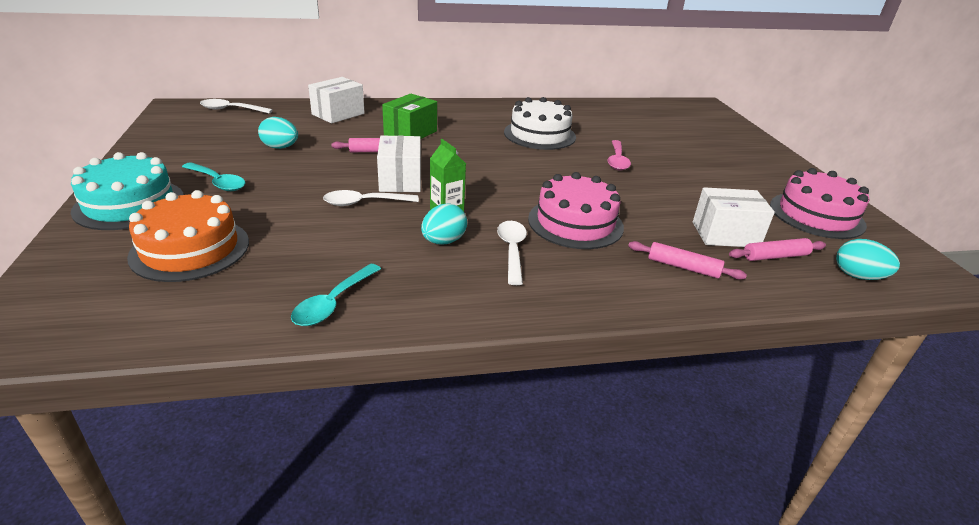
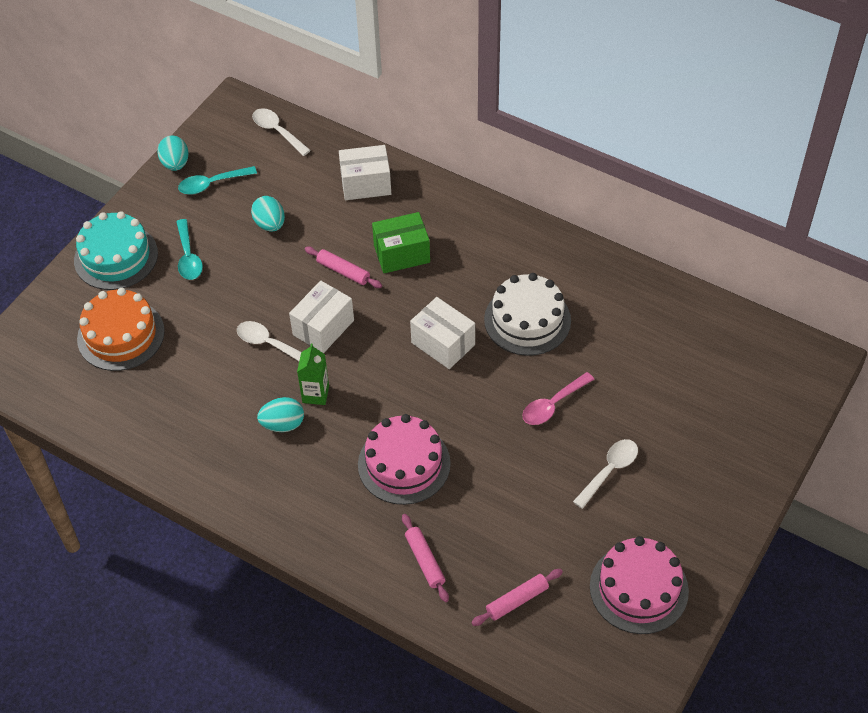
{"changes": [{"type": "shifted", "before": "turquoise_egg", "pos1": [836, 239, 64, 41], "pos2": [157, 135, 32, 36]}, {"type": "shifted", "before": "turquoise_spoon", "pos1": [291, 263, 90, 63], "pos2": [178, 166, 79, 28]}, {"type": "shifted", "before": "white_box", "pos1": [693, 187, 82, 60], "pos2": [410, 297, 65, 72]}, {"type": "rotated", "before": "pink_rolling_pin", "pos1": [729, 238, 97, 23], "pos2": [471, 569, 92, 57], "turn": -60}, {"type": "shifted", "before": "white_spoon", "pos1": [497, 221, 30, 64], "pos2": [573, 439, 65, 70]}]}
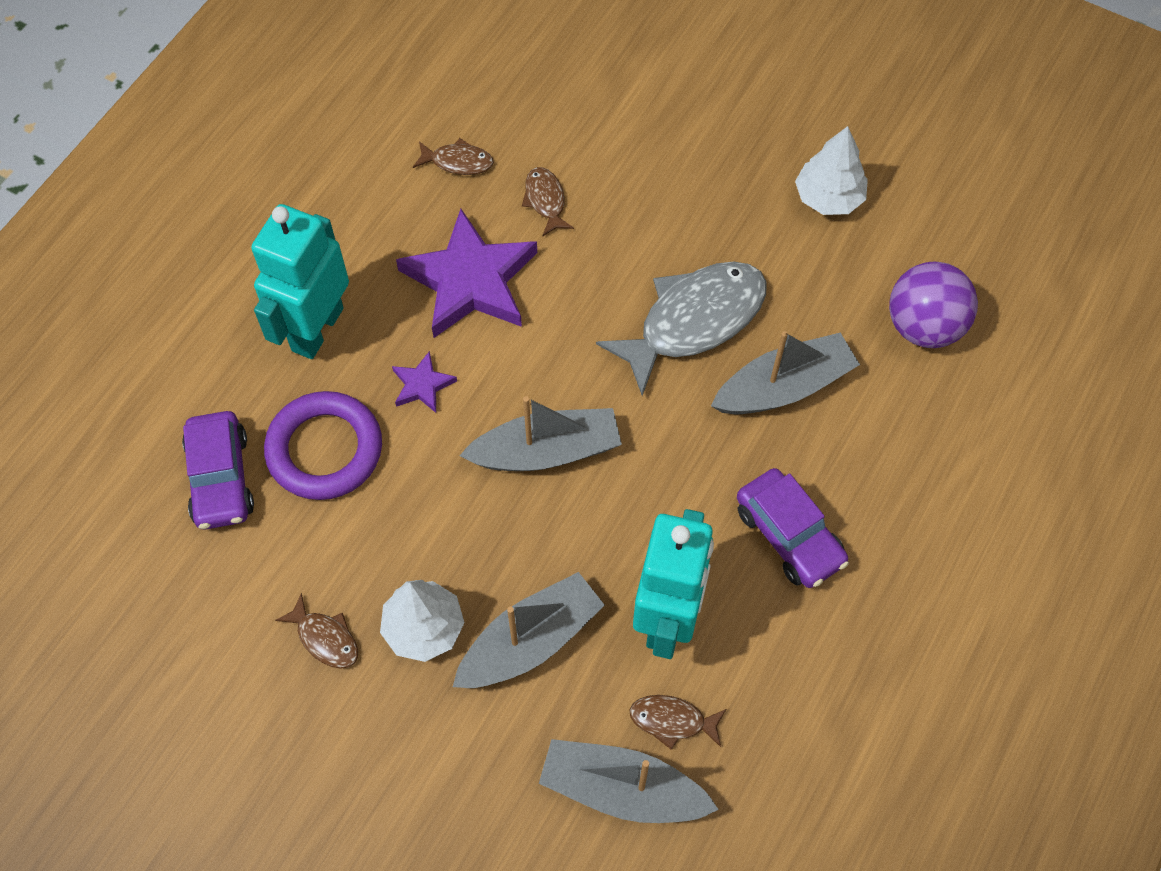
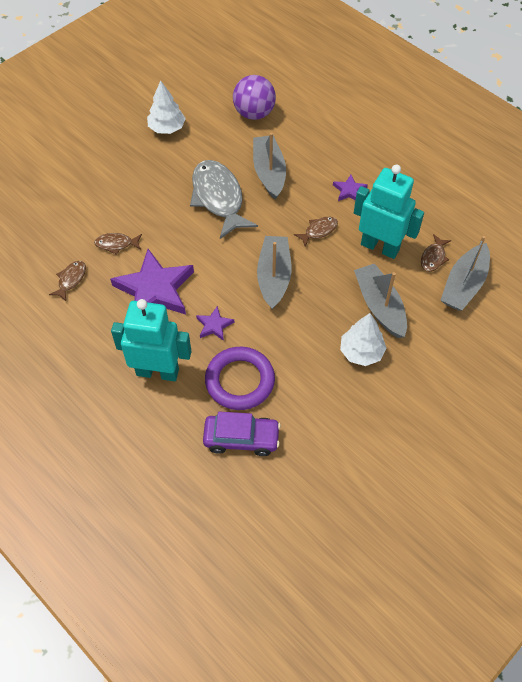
{"changes": [{"type": "rotated", "before": "turquoise_robot", "pos1": [251, 204, 98, 155], "pos2": [111, 299, 81, 82], "turn": 150}, {"type": "shifted", "before": "brown_fish", "pos1": [275, 593, 83, 76], "pos2": [294, 217, 44, 29]}, {"type": "swapped", "before": "purple_car", "after": "purple_star", "pos1": [737, 468, 112, 120], "pos2": [333, 175, 35, 26]}]}
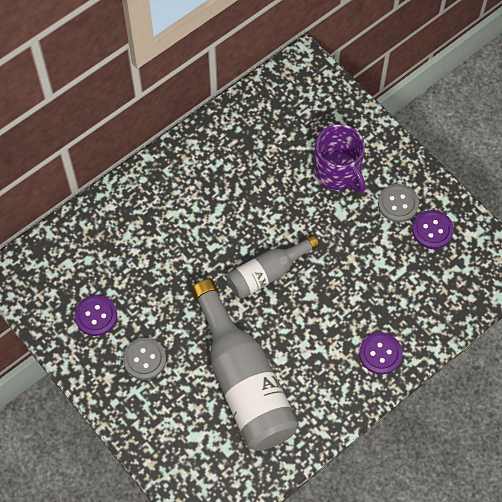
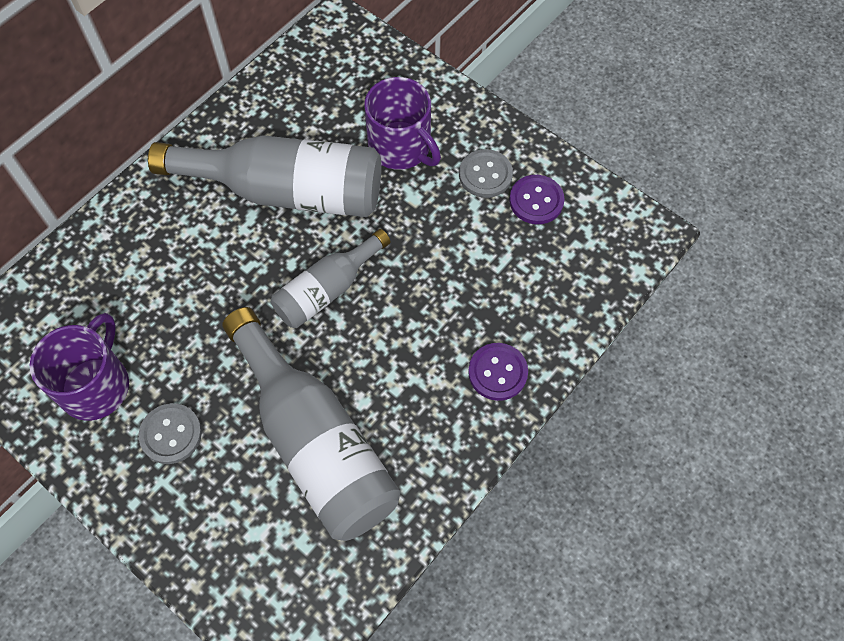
{"changes": [{"type": "swapped", "before": "purple_button", "after": "purple_mug", "pos1": [75, 295, 42, 41], "pos2": [30, 313, 99, 108]}, {"type": "new", "after": "grey_bottle", "pos2": [148, 135, 233, 82]}]}
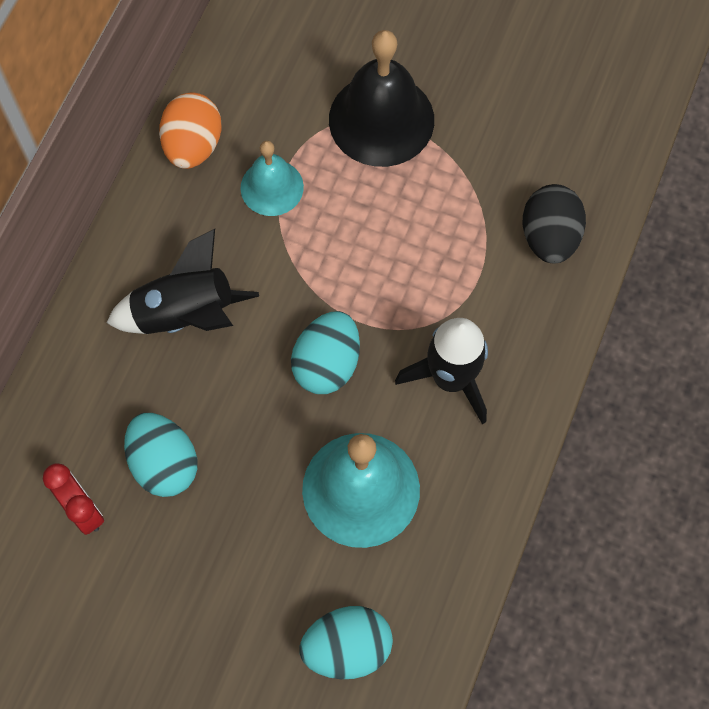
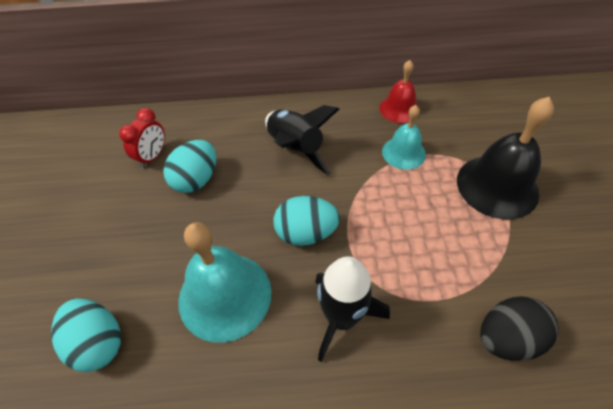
{"changes": [{"type": "swapped", "before": "orange_egg", "after": "red_bell", "pos1": [159, 92, 63, 77], "pos2": [379, 60, 40, 63]}]}
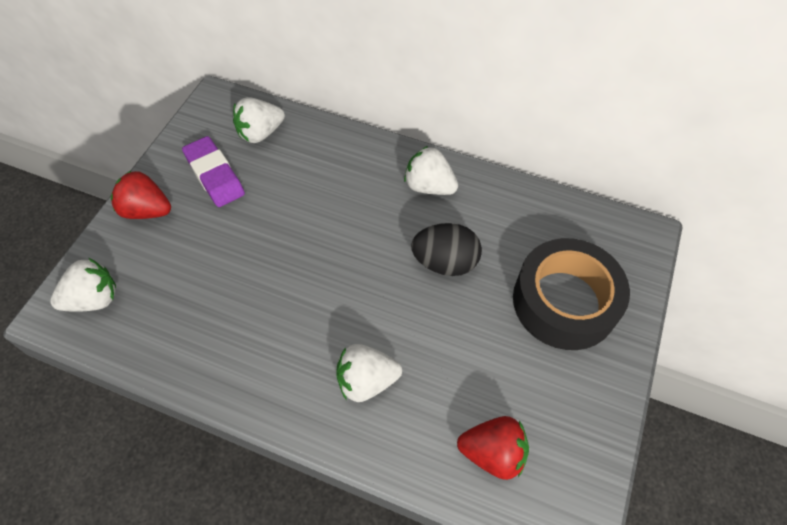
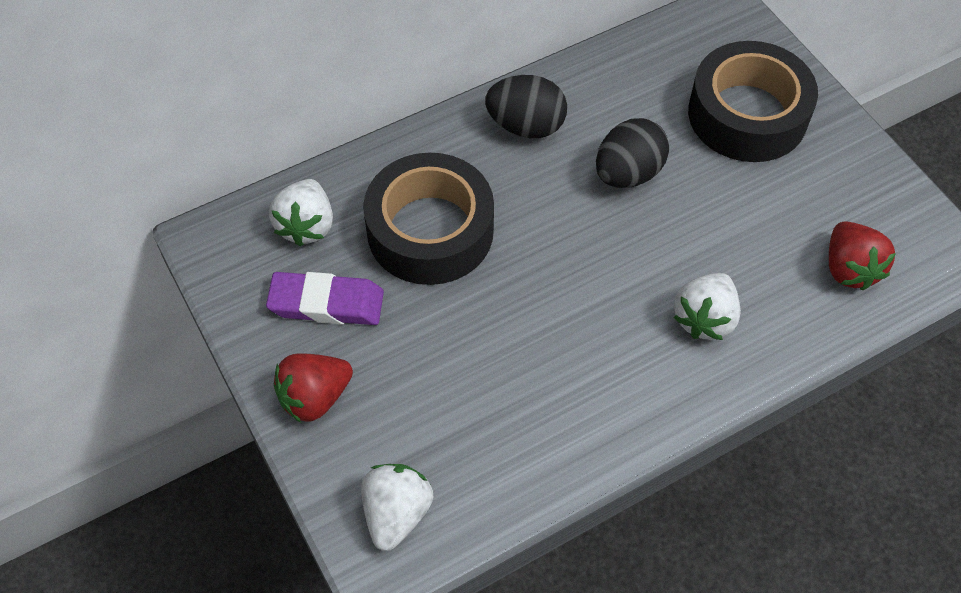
{"changes": [{"type": "new", "after": "black_tape", "pos2": [363, 153, 131, 132]}, {"type": "swapped", "before": "white_strawberry", "after": "black_egg", "pos1": [404, 146, 54, 49], "pos2": [485, 75, 82, 63]}, {"type": "rotated", "before": "red_strawberry", "pos1": [457, 416, 72, 64], "pos2": [829, 221, 67, 69], "turn": 120}]}
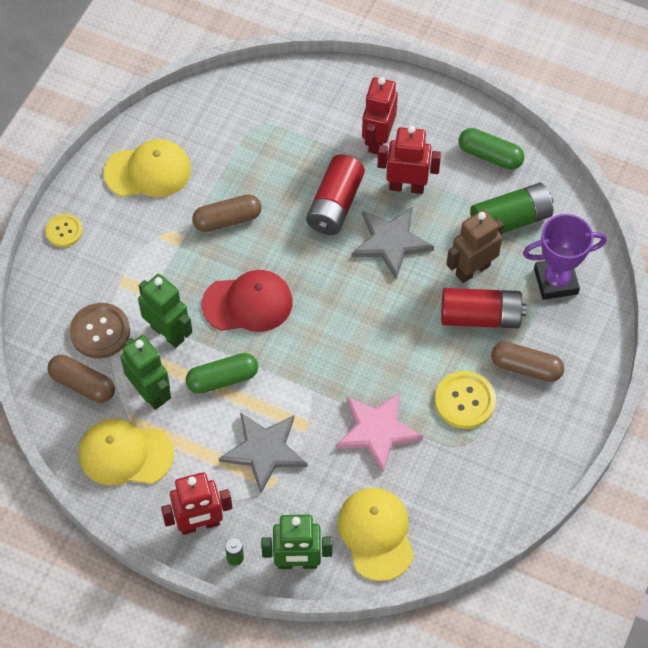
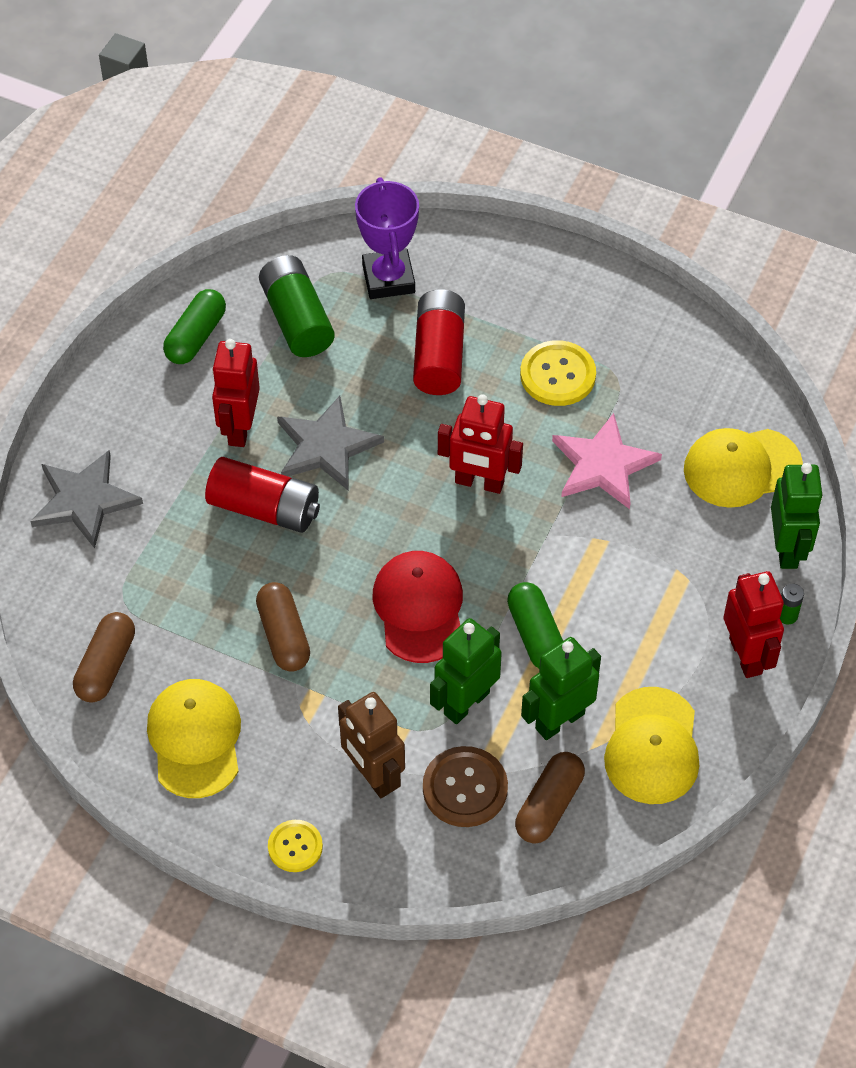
{"changes": [{"type": "shifted", "before": "grey_star", "pos1": [219, 412, 89, 82], "pos2": [30, 450, 113, 99]}, {"type": "shifted", "before": "brown_capsule", "pos1": [491, 342, 73, 40], "pos2": [73, 612, 62, 91]}, {"type": "shifted", "before": "brown_robot", "pos1": [446, 210, 58, 73], "pos2": [338, 692, 67, 106]}, {"type": "shifted", "before": "red_robot", "pos1": [362, 77, 36, 78], "pos2": [438, 394, 85, 100]}]}
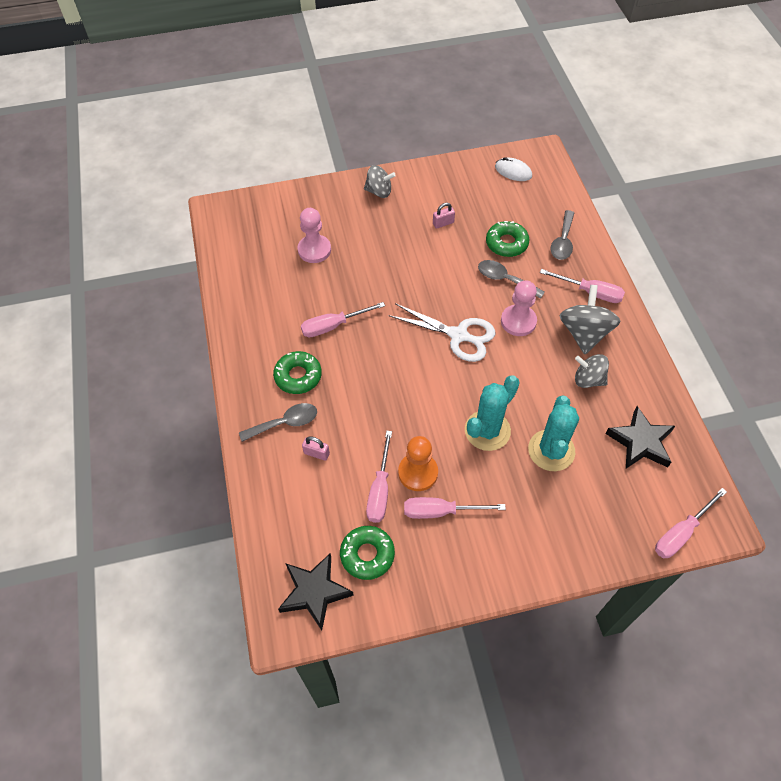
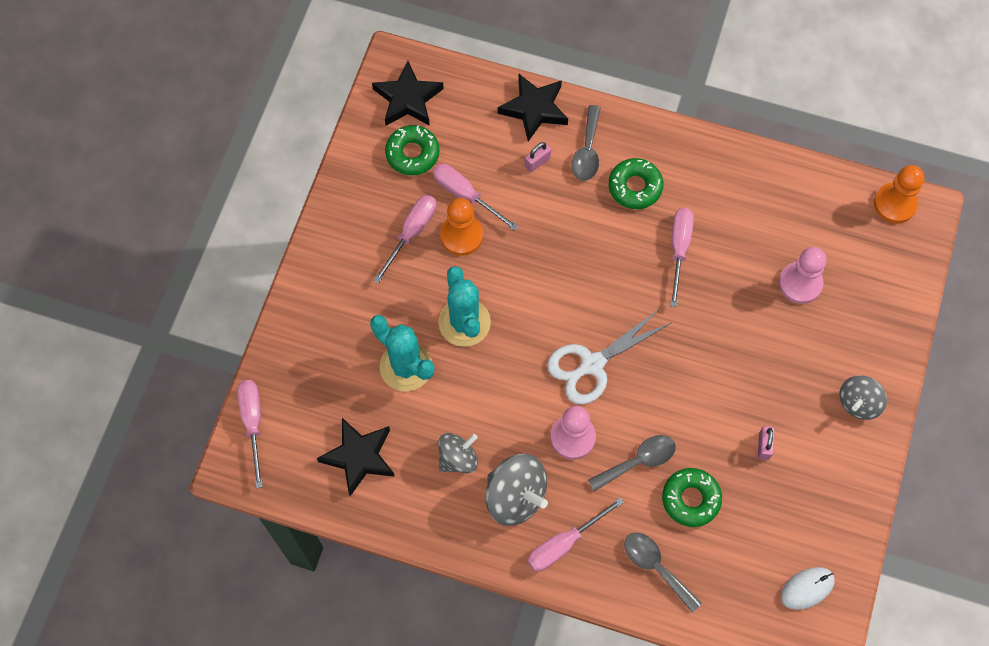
{"changes": [{"type": "new", "after": "black_star", "pos2": [498, 74, 70, 67]}, {"type": "new", "after": "orange_pawn", "pos2": [874, 165, 50, 59]}]}
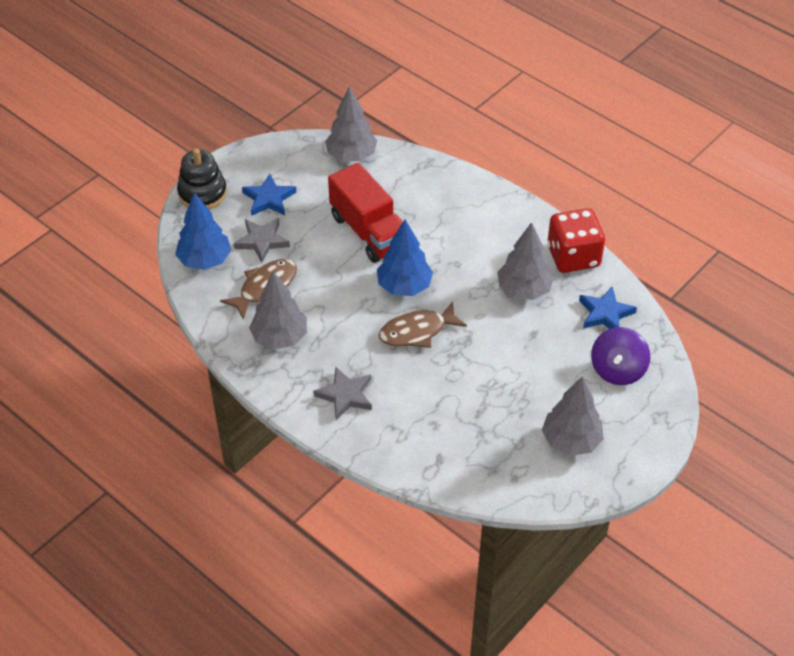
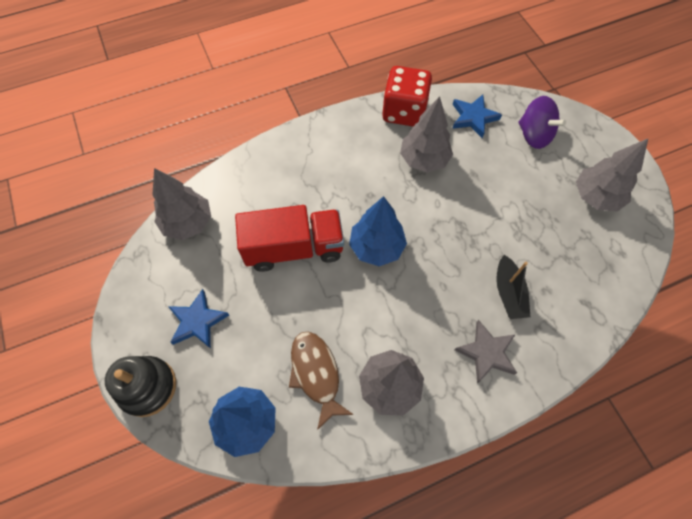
{"changes": [{"type": "new", "after": "black_boat", "pos2": [496, 255, 34, 64]}, {"type": "gone", "before": "grey_star", "pos1": [233, 218, 57, 45]}, {"type": "gone", "before": "brown_fish", "pos1": [379, 301, 88, 47]}]}
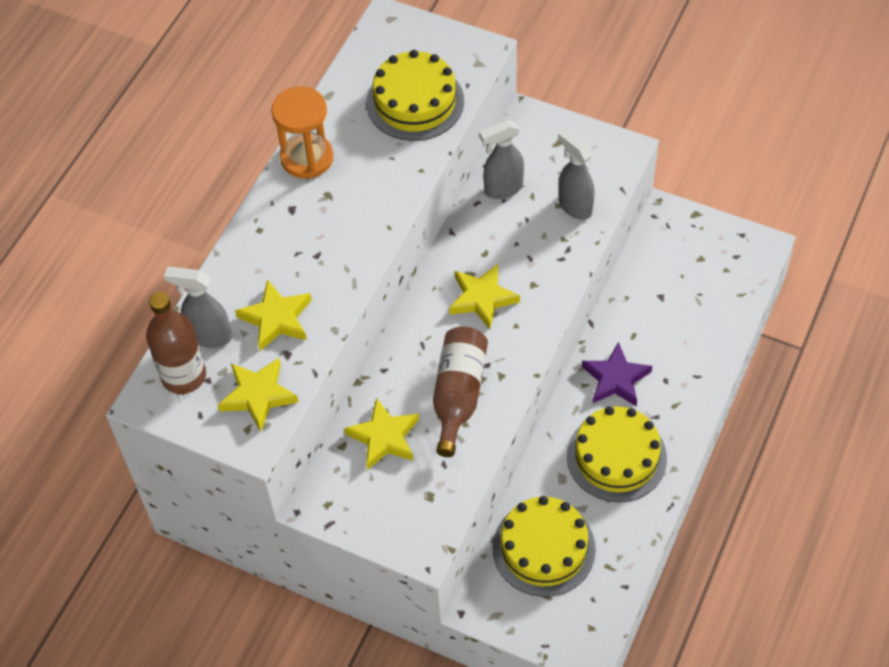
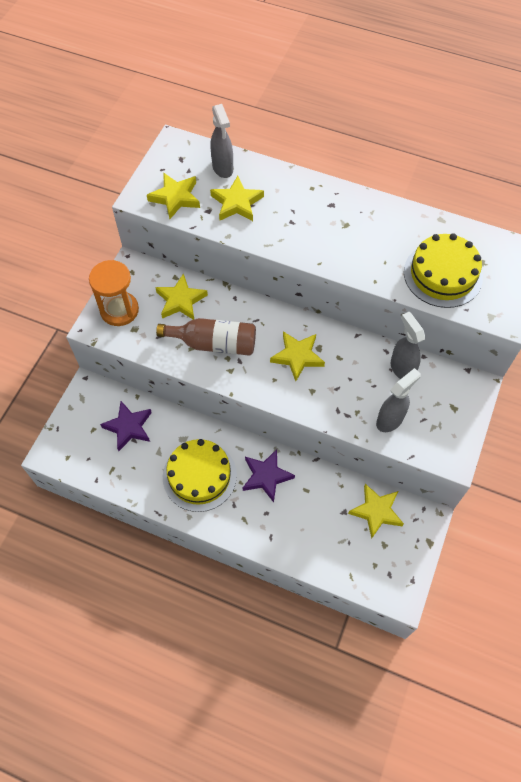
{"changes": [{"type": "shifted", "before": "orange_hourglass", "pos1": [271, 86, 62, 93], "pos2": [89, 260, 50, 66]}, {"type": "swapped", "before": "yellow_cake", "after": "purple_star", "pos1": [492, 496, 104, 101], "pos2": [100, 401, 52, 50]}, {"type": "rotated", "before": "grey_spray_bottle", "pos1": [164, 267, 68, 81], "pos2": [210, 104, 23, 74], "turn": 150}, {"type": "new", "after": "yellow_star", "pos2": [348, 484, 56, 55]}, {"type": "gone", "before": "brown_bottle", "pos1": [146, 292, 60, 102]}]}
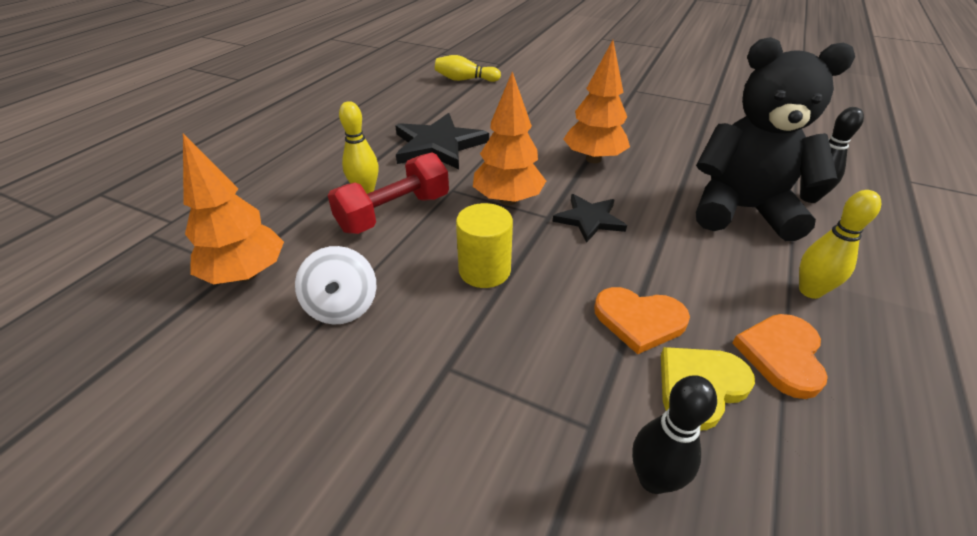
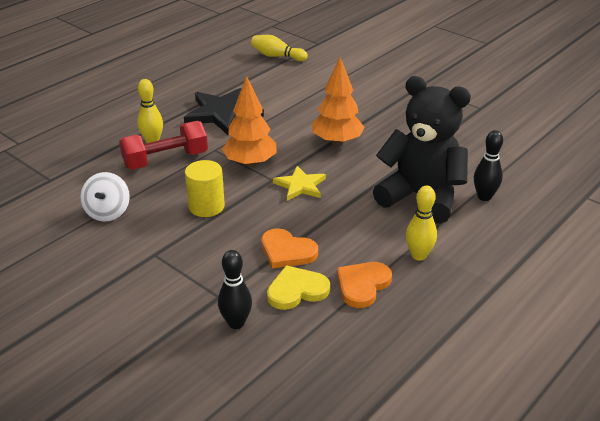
{"changes": [{"type": "repainted", "before": "black_star", "after": "yellow_star", "pos1": [553, 194, 74, 49], "pos2": [273, 166, 53, 35]}, {"type": "gone", "before": "orange_tree", "pos1": [183, 133, 101, 151]}]}
